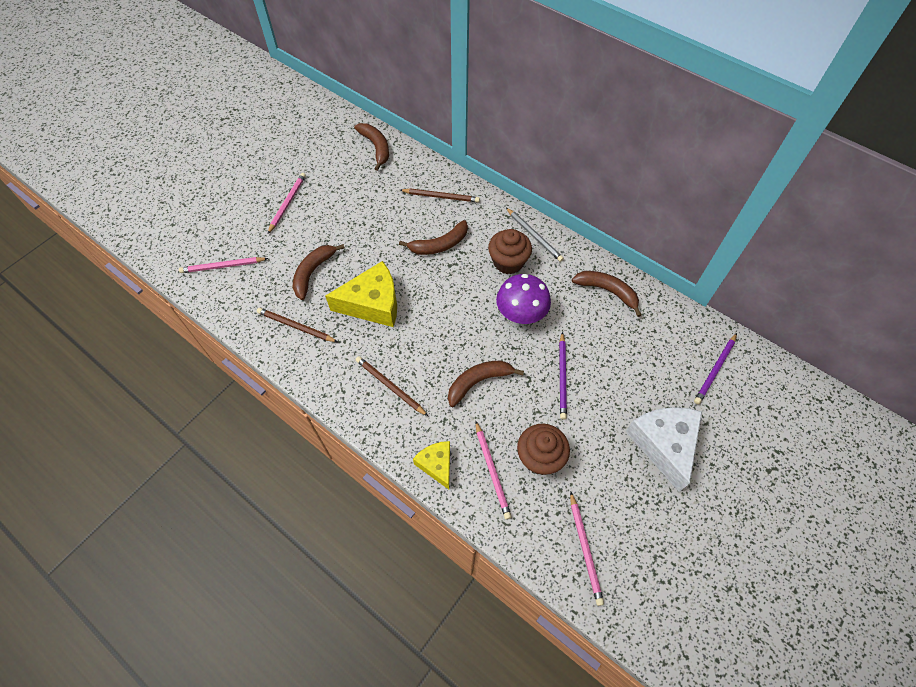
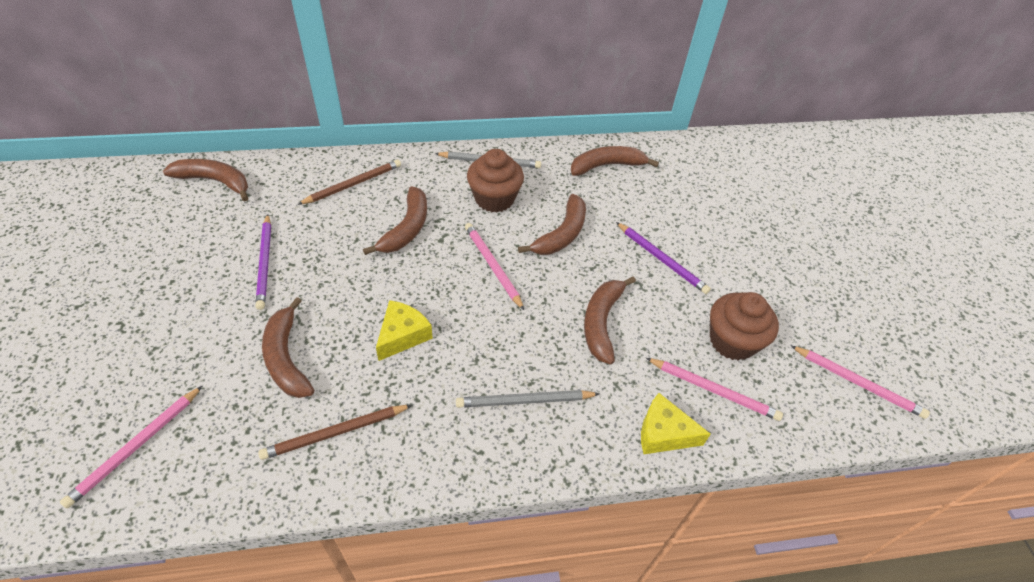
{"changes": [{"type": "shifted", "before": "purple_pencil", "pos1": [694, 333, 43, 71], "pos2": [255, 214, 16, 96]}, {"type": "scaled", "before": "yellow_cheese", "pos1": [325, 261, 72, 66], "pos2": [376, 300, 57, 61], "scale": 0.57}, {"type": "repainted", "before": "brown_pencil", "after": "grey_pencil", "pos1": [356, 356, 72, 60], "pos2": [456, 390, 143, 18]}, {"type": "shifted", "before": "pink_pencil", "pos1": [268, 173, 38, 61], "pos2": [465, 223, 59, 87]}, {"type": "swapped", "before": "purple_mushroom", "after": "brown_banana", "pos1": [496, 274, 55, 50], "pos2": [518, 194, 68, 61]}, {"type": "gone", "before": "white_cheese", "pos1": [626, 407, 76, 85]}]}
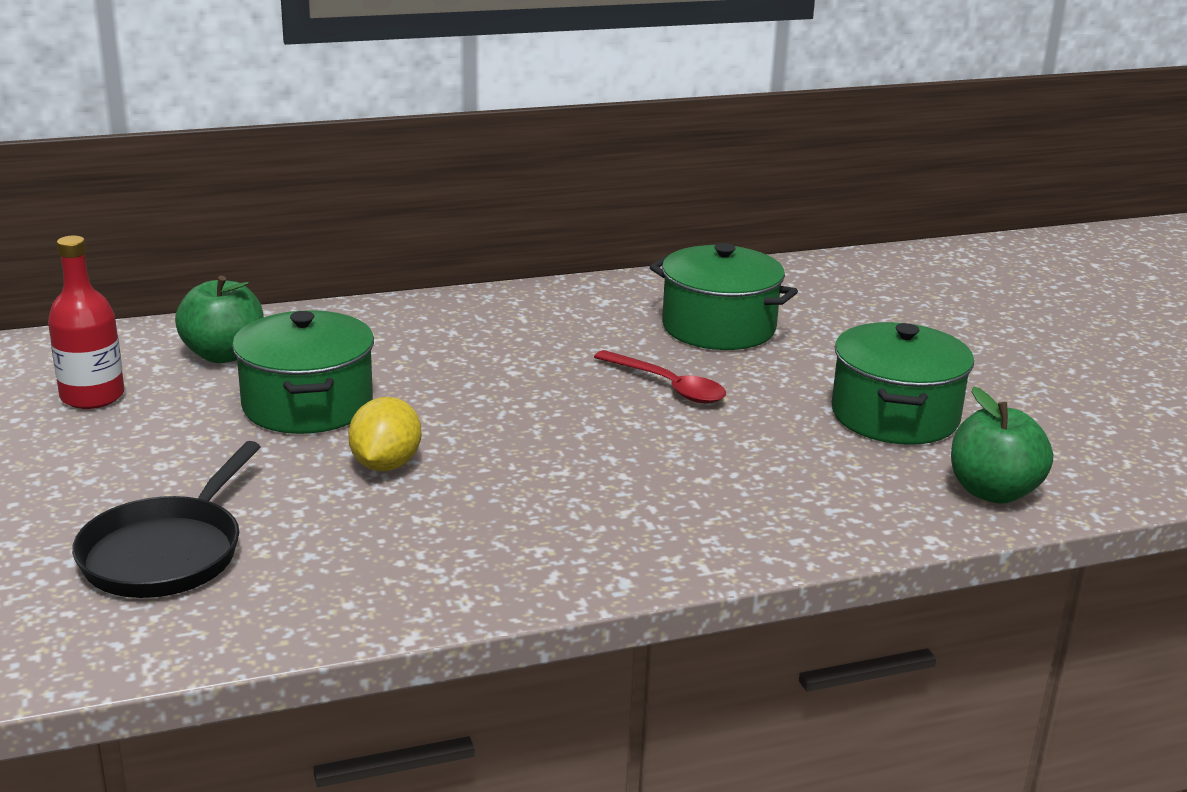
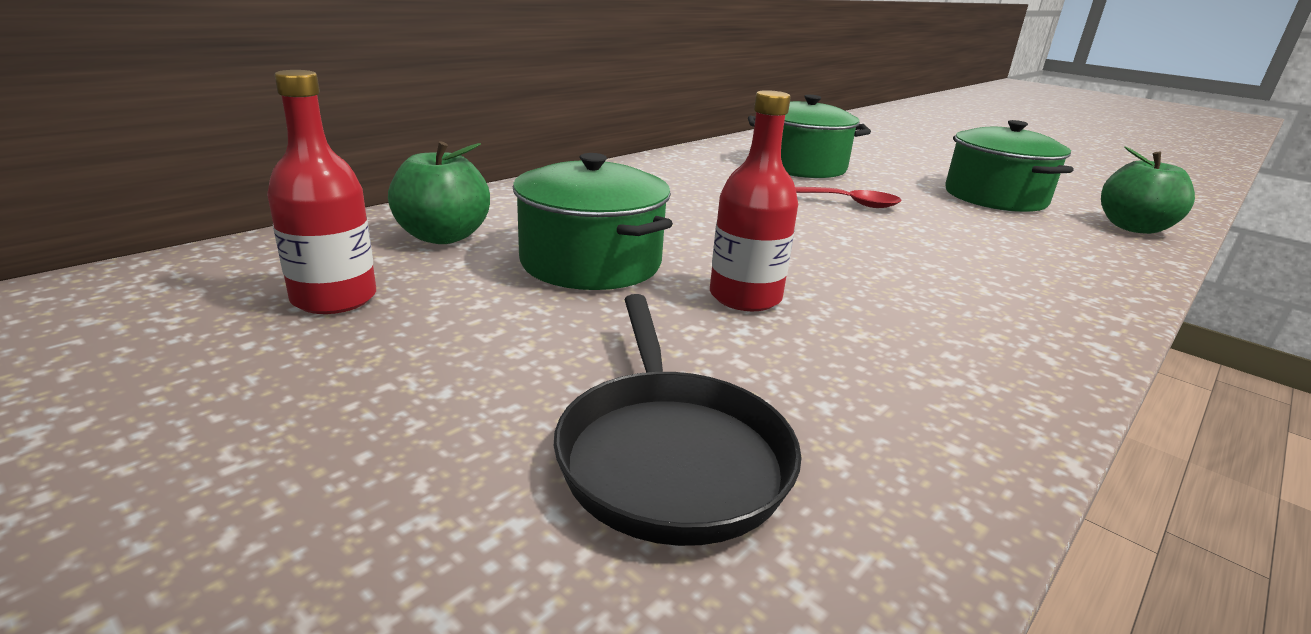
{"changes": [{"type": "swapped", "before": "yellow_lemon", "after": "red_bottle", "pos1": [348, 397, 73, 74], "pos2": [710, 90, 88, 221]}]}
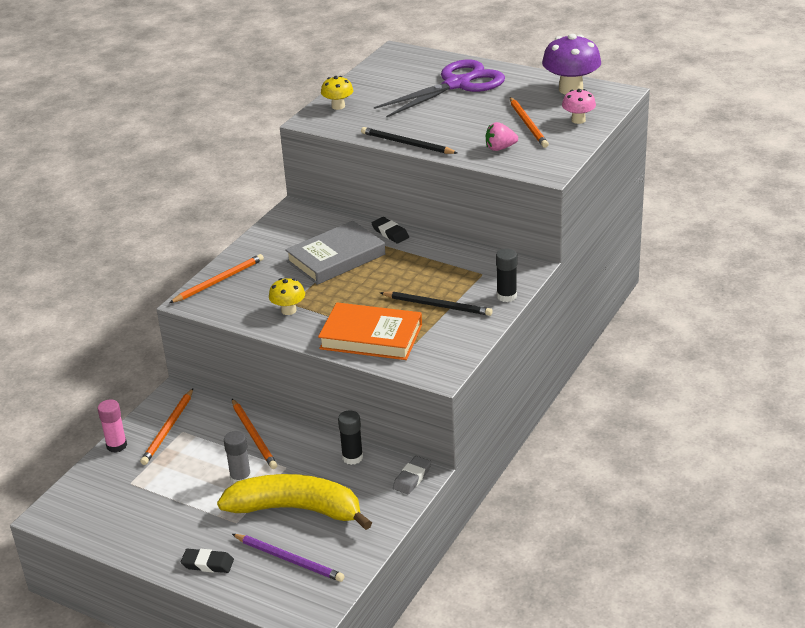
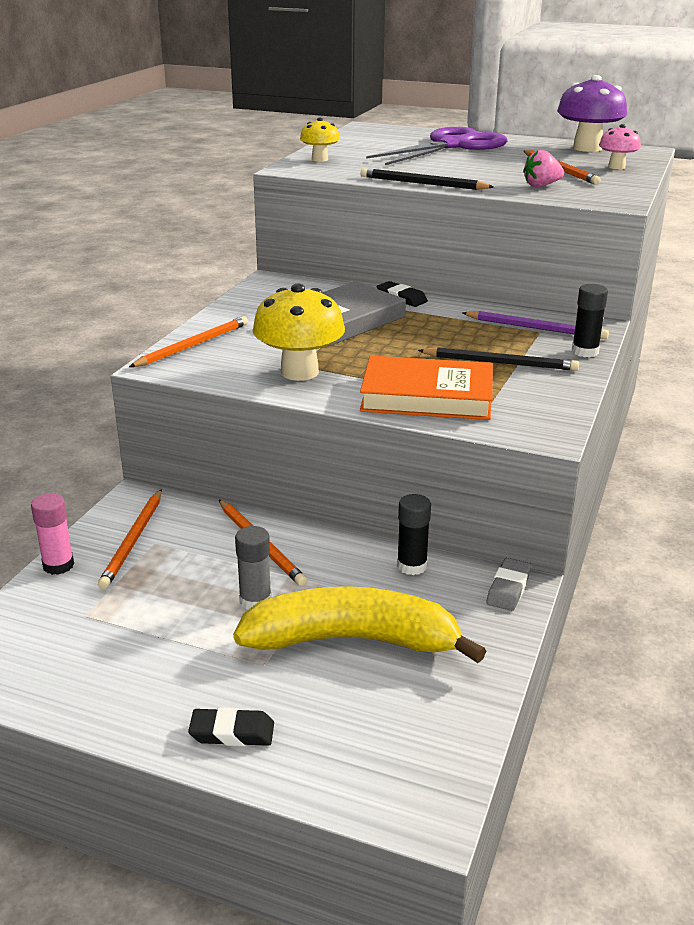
{"changes": [{"type": "scaled", "before": "yellow_mushroom", "pos1": [269, 278, 36, 37], "pos2": [253, 284, 92, 97], "scale": 1.8}, {"type": "shifted", "before": "purple_pencil", "pos1": [232, 534, 112, 48], "pos2": [463, 311, 146, 28]}]}
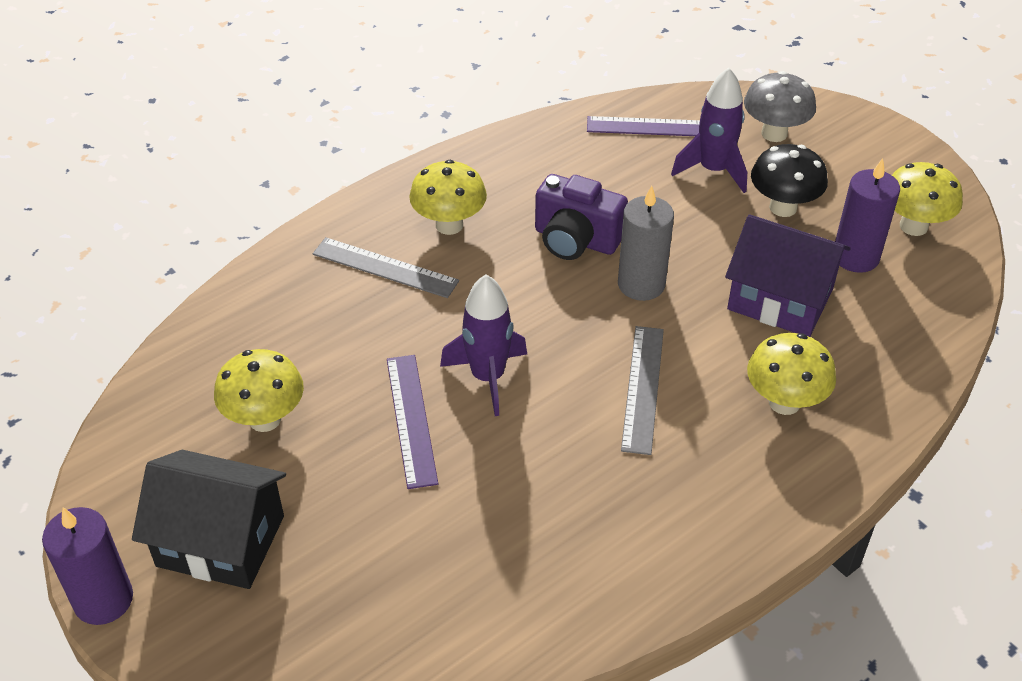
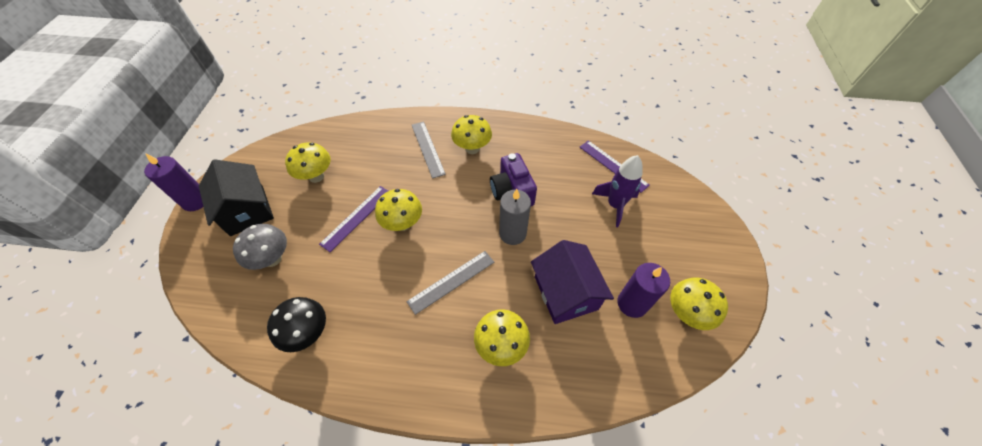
{"changes": [{"type": "shifted", "before": "grey_mushroom", "pos1": [744, 71, 72, 71], "pos2": [233, 224, 54, 46]}, {"type": "shifted", "before": "black_mushroom", "pos1": [751, 144, 77, 73], "pos2": [267, 297, 59, 55]}, {"type": "swapped", "before": "purple_rocket", "after": "yellow_mushroom", "pos1": [440, 275, 87, 141], "pos2": [375, 189, 47, 42]}]}
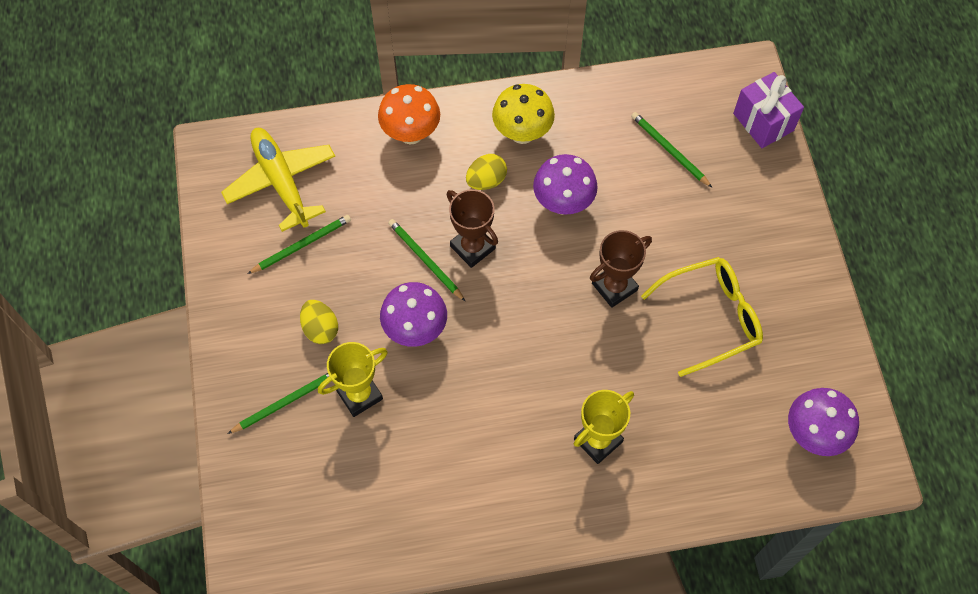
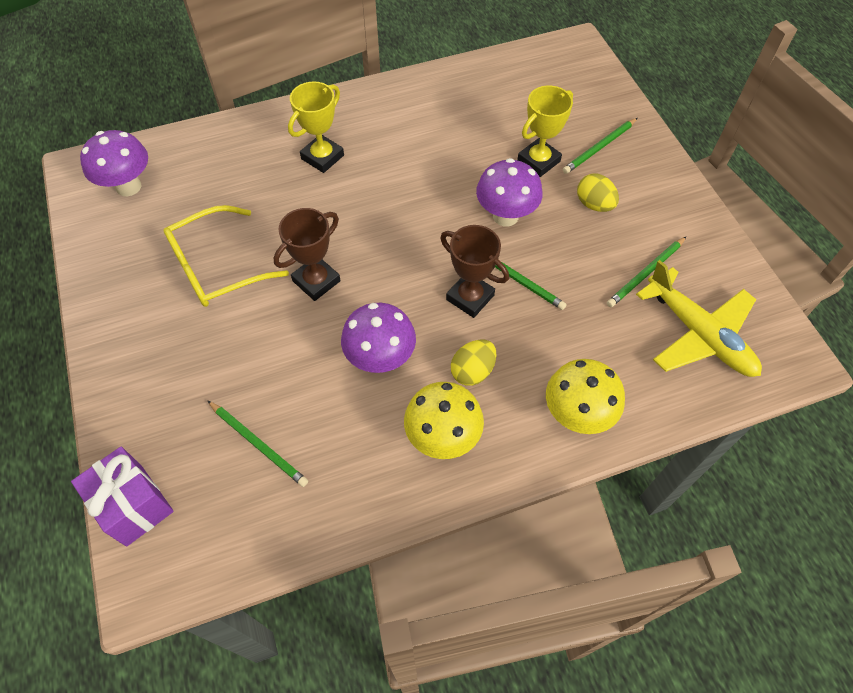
{"changes": [{"type": "repainted", "before": "orange_mushroom", "after": "yellow_mushroom", "pos1": [378, 84, 62, 60], "pos2": [546, 359, 79, 75]}]}
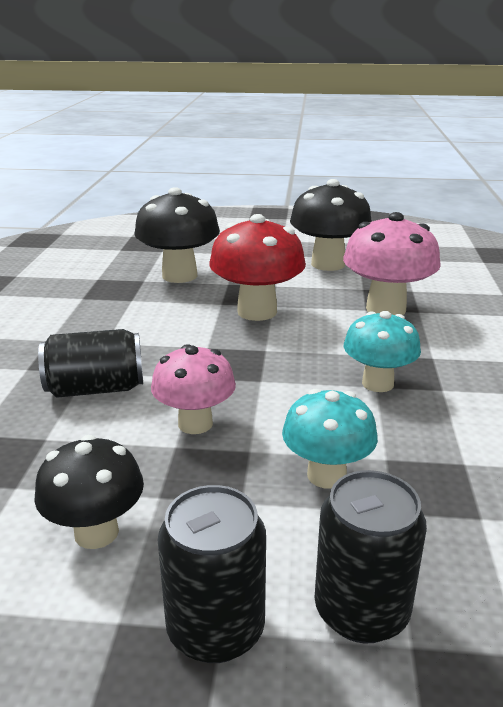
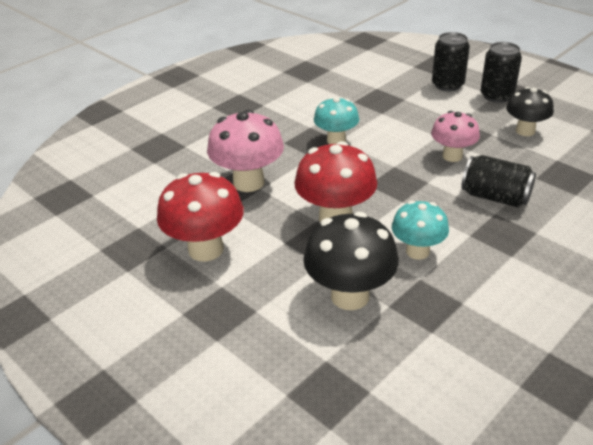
{"changes": [{"type": "repainted", "before": "black_mushroom", "after": "red_mushroom", "pos1": [290, 179, 82, 92], "pos2": [157, 172, 87, 89]}, {"type": "shifted", "before": "turquoise_mushroom", "pos1": [282, 389, 96, 100], "pos2": [392, 201, 57, 59]}]}
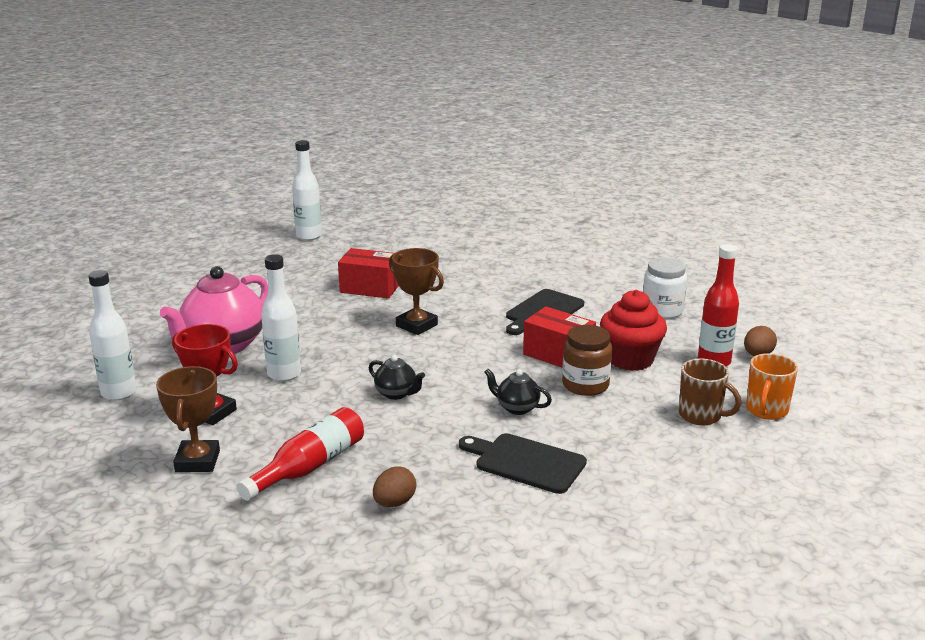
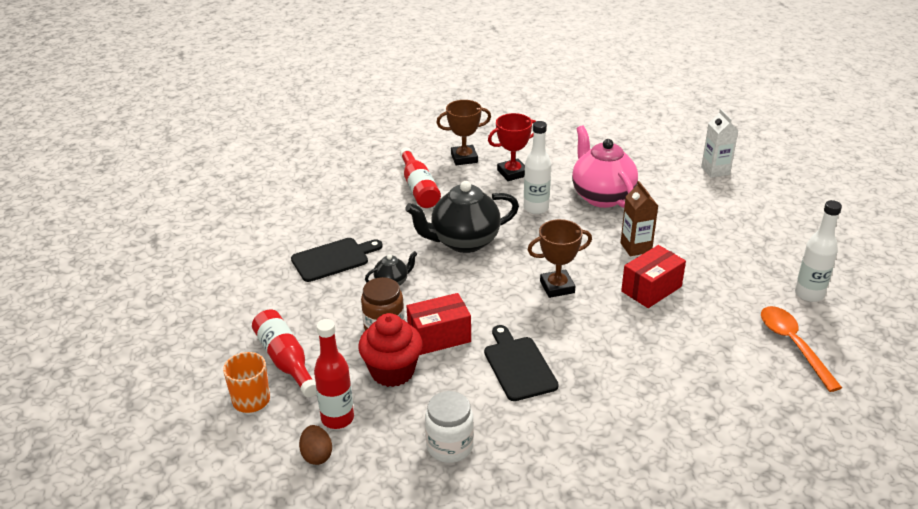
{"changes": [{"type": "swapped", "before": "brown_mug", "after": "red_bottle", "pos1": [679, 359, 62, 66], "pos2": [252, 309, 65, 89]}, {"type": "scaled", "before": "black_teapot", "pos1": [369, 355, 56, 45], "pos2": [405, 181, 114, 72], "scale": 2.13}, {"type": "rotated", "before": "brown_trophy", "pos1": [156, 366, 64, 106], "pos2": [436, 100, 55, 65], "turn": -45}, {"type": "new", "after": "brown_carton", "pos2": [620, 181, 38, 75]}, {"type": "new", "after": "white_carton", "pos2": [701, 109, 37, 69]}, {"type": "new", "after": "orange_spoon", "pos2": [761, 306, 81, 86]}, {"type": "gone", "before": "white_bottle", "pos1": [88, 270, 49, 131]}, {"type": "gone", "before": "brown_egg", "pos1": [373, 466, 43, 41]}]}
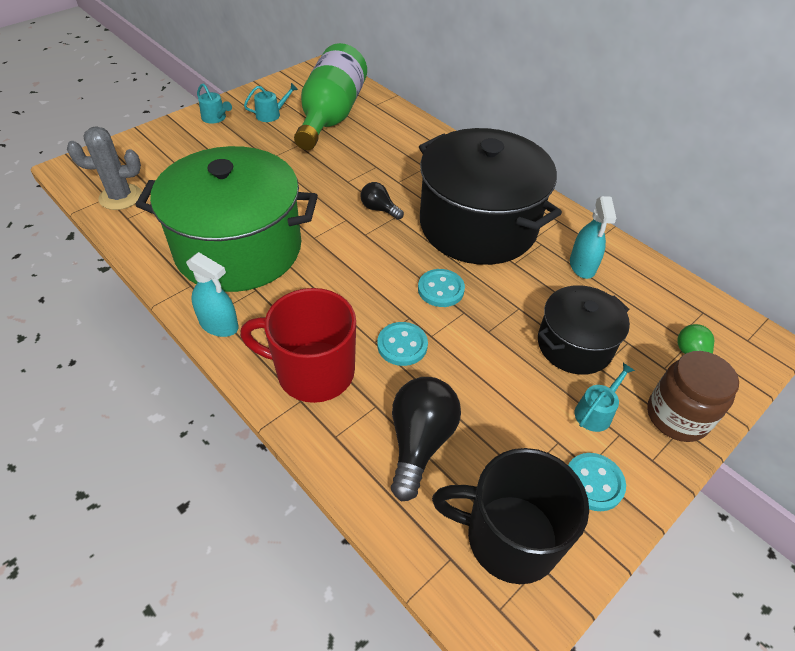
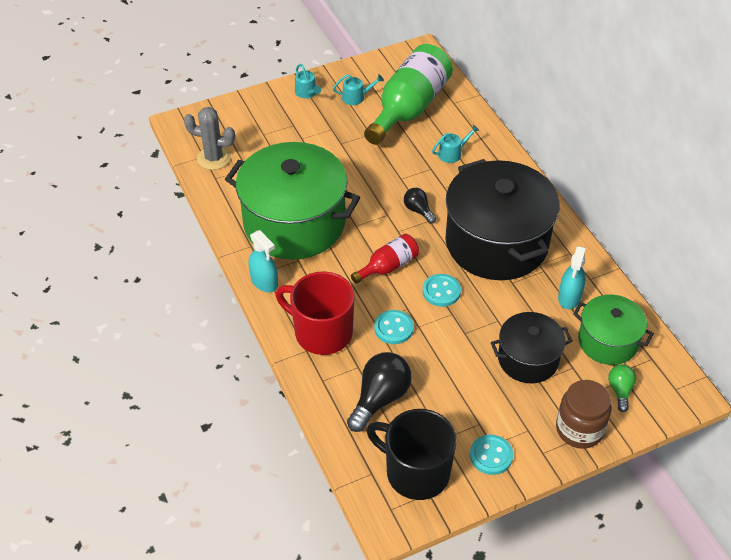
{"changes": [{"type": "new", "after": "red_bottle", "pos2": [351, 234, 68, 50]}, {"type": "shifted", "before": "turquoise_watering_can", "pos1": [575, 363, 60, 69], "pos2": [432, 125, 47, 38]}, {"type": "new", "after": "green_pot", "pos2": [573, 295, 81, 70]}]}
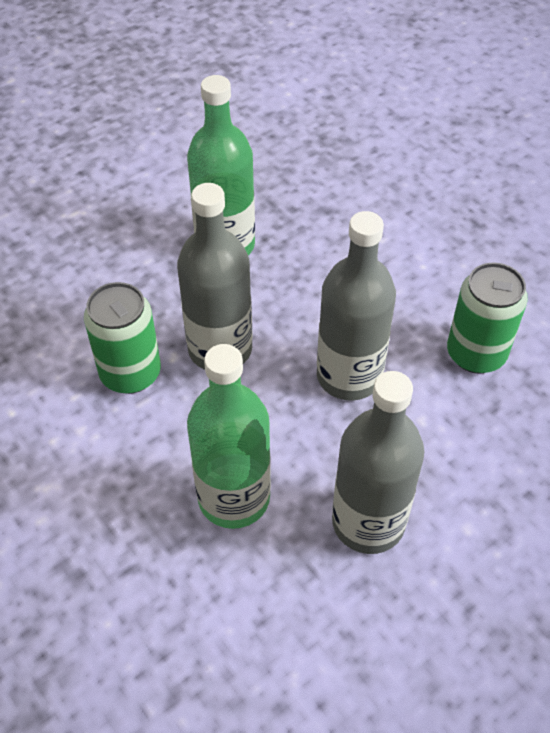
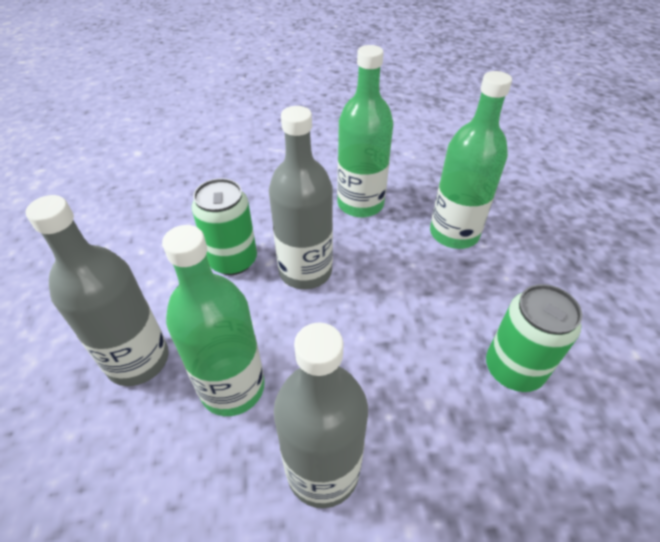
{"changes": [{"type": "shifted", "before": "grey_bottle", "pos1": [317, 211, 79, 190], "pos2": [26, 195, 143, 191]}, {"type": "new", "after": "green_bottle", "pos2": [430, 71, 82, 178]}]}
